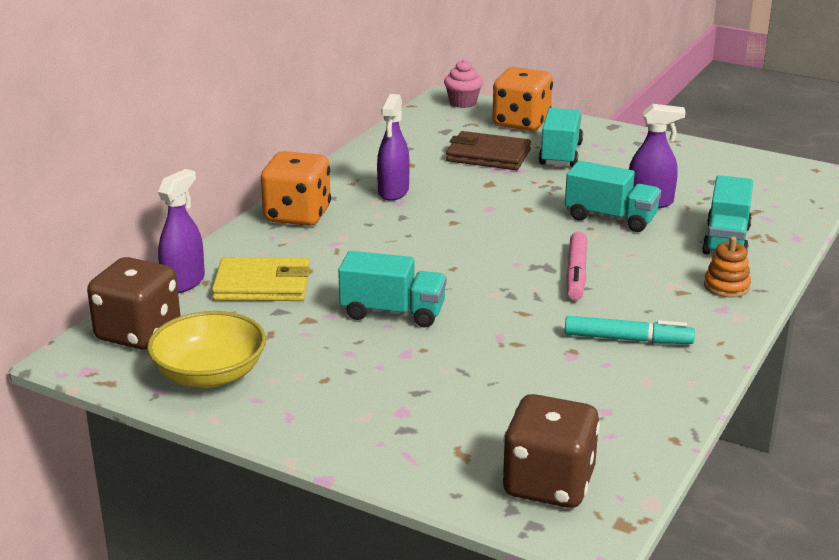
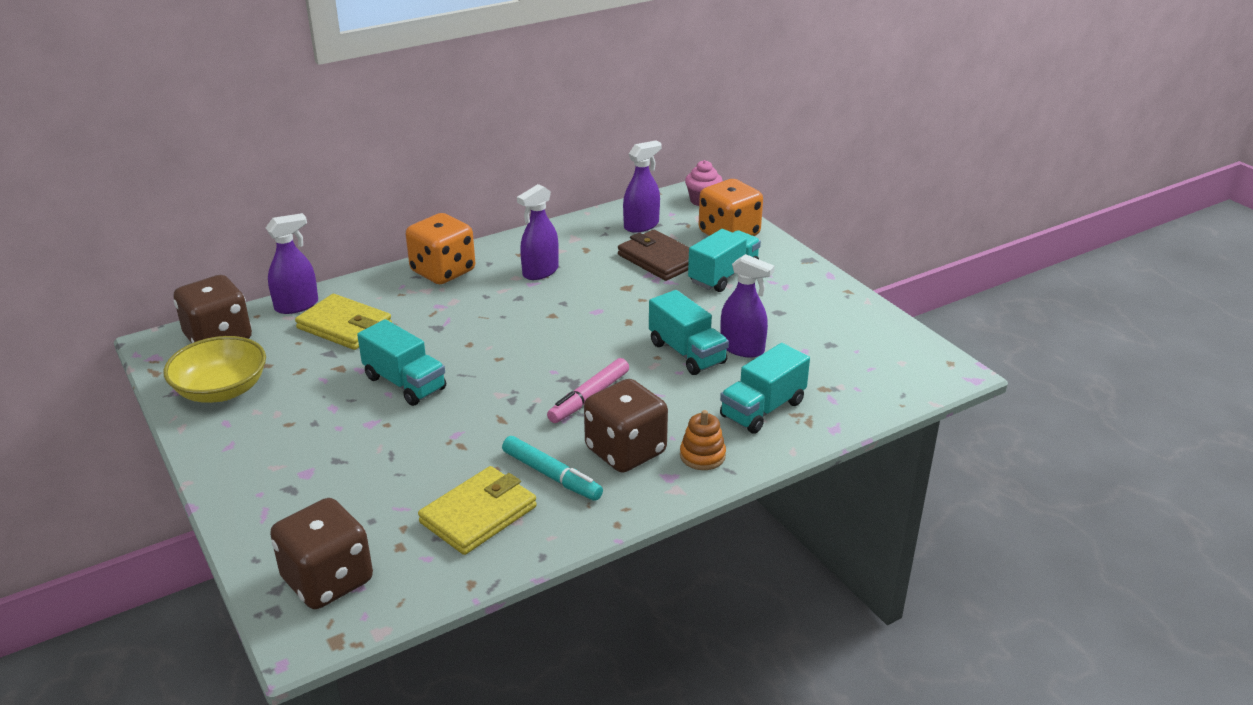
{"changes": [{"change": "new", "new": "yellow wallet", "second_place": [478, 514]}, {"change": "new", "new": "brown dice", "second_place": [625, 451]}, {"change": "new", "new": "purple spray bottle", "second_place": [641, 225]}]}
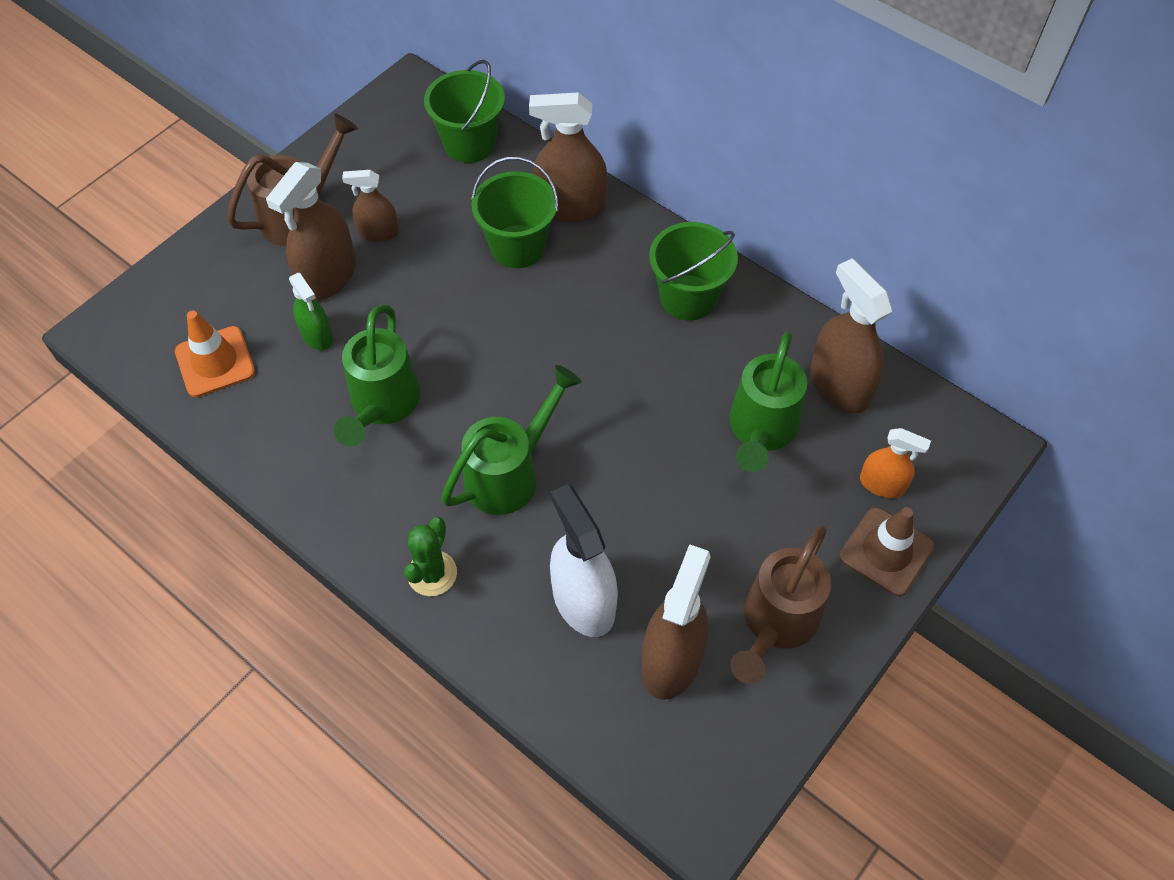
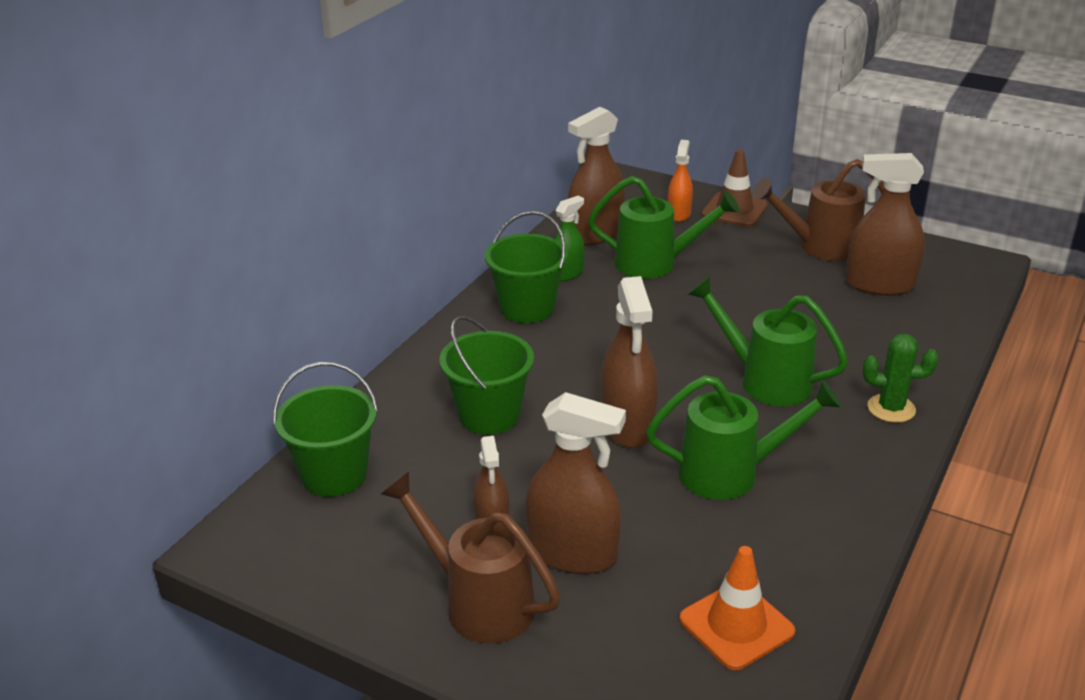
{"changes": [{"change": "gone", "old": "white spray bottle", "first_place": [583, 601]}, {"change": "shifted", "old": "green spray bottle", "first_place": [317, 335], "second_place": [567, 273]}, {"change": "shifted", "old": "brown spray bottle", "first_place": [570, 206], "second_place": [627, 425]}, {"change": "rotated", "old": "brown watering can", "first_place": [776, 623], "second_place": [820, 247], "degrees": 150}]}
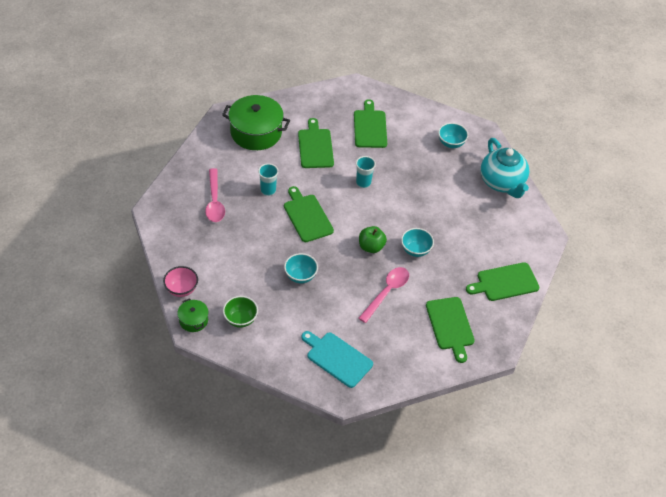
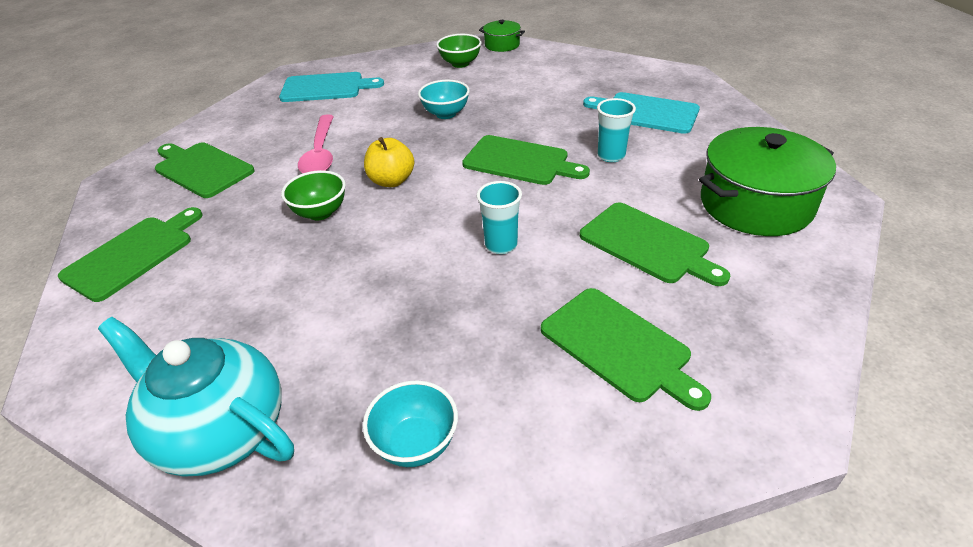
{"changes": [{"change": "gone", "old": "pink bowl", "first_place": [181, 289]}, {"change": "swapped", "old": "pink spoon", "new": "turquoise cutting board", "first_place": [214, 201], "second_place": [646, 113]}, {"change": "repainted", "old": "green apple", "new": "yellow apple", "first_place": [371, 247], "second_place": [391, 181]}, {"change": "repainted", "old": "turquoise bowl", "new": "green bowl", "first_place": [415, 250], "second_place": [320, 212]}]}
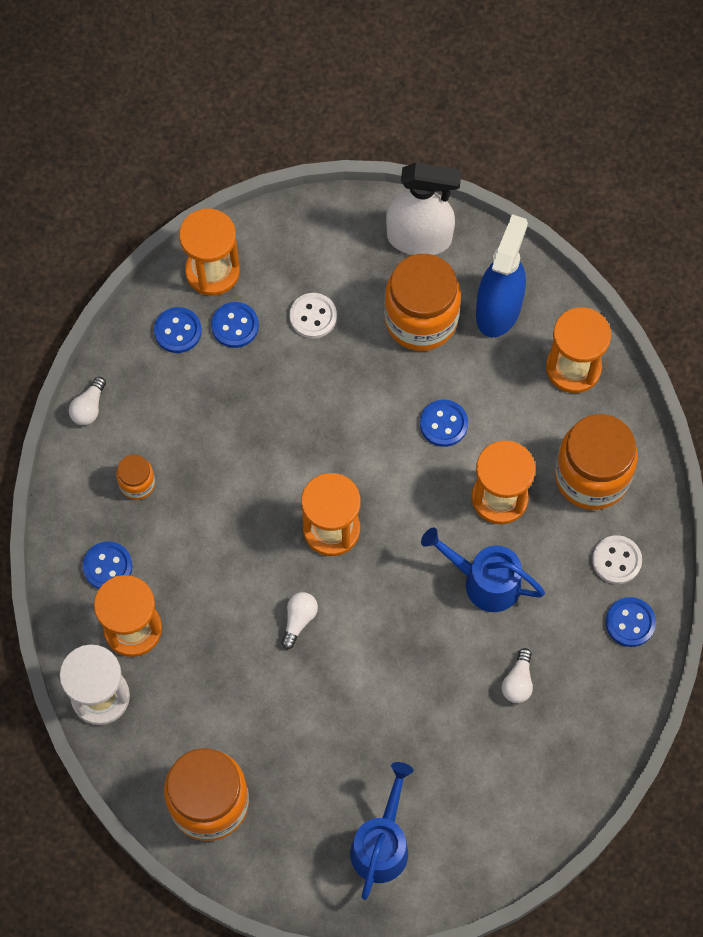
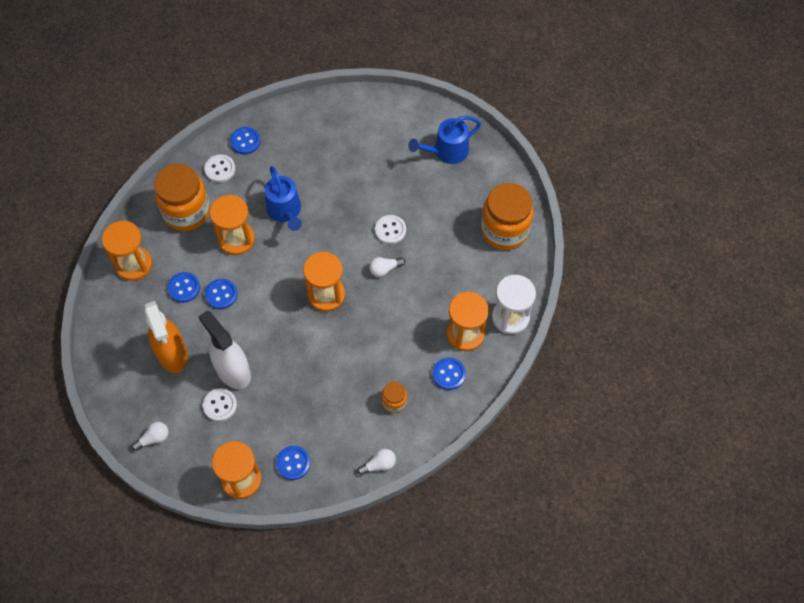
{"changes": [{"change": "gone", "old": "blue spray bottle", "first_place": [498, 309]}, {"change": "new", "new": "white button", "second_place": [390, 230]}, {"change": "shifted", "old": "blue button", "first_place": [235, 326], "second_place": [184, 288]}, {"change": "shifted", "old": "white spray bottle", "first_place": [419, 238], "second_place": [232, 370]}, {"change": "shifted", "old": "white light bulb", "first_place": [518, 682], "second_place": [153, 438]}, {"change": "swapped", "old": "orange jar", "new": "orange spray bottle", "first_place": [421, 319], "second_place": [172, 353]}]}
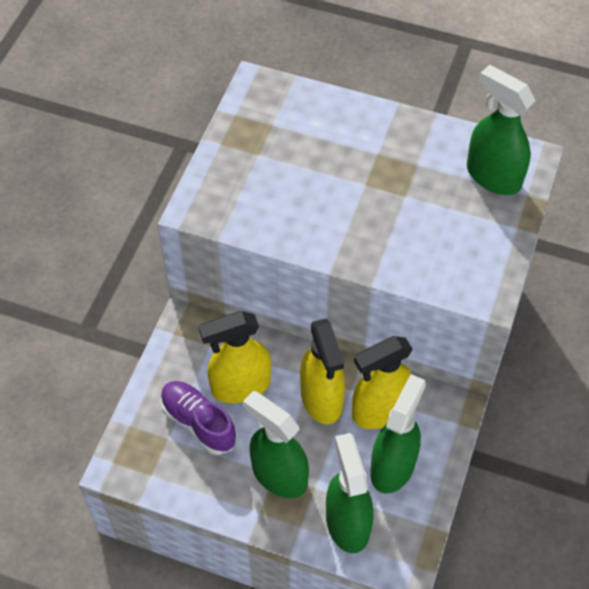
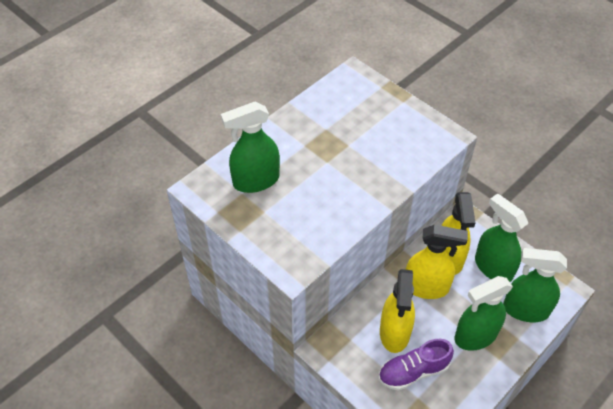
{"changes": [{"change": "shifted", "old": "green spray bottle", "first_place": [493, 176], "second_place": [255, 181]}]}
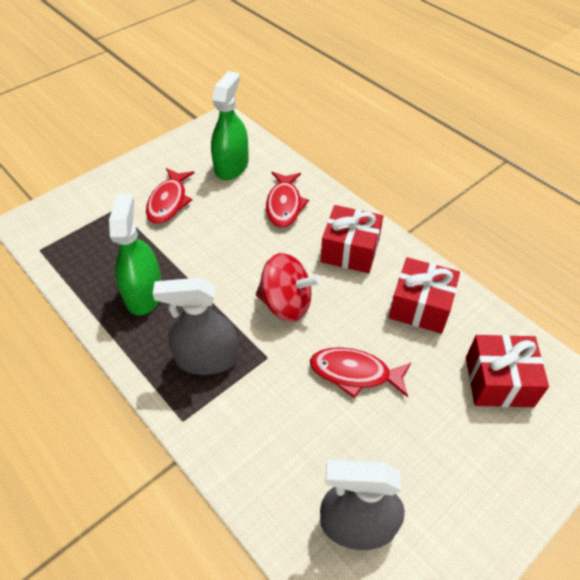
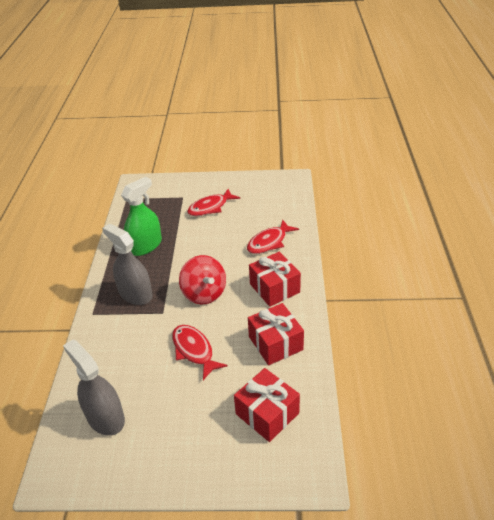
{"changes": [{"change": "gone", "old": "green spray bottle", "first_place": [231, 166]}]}
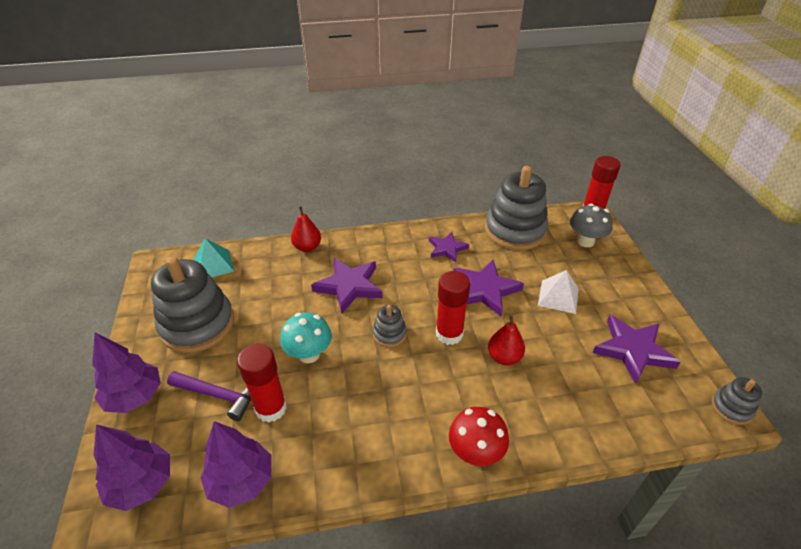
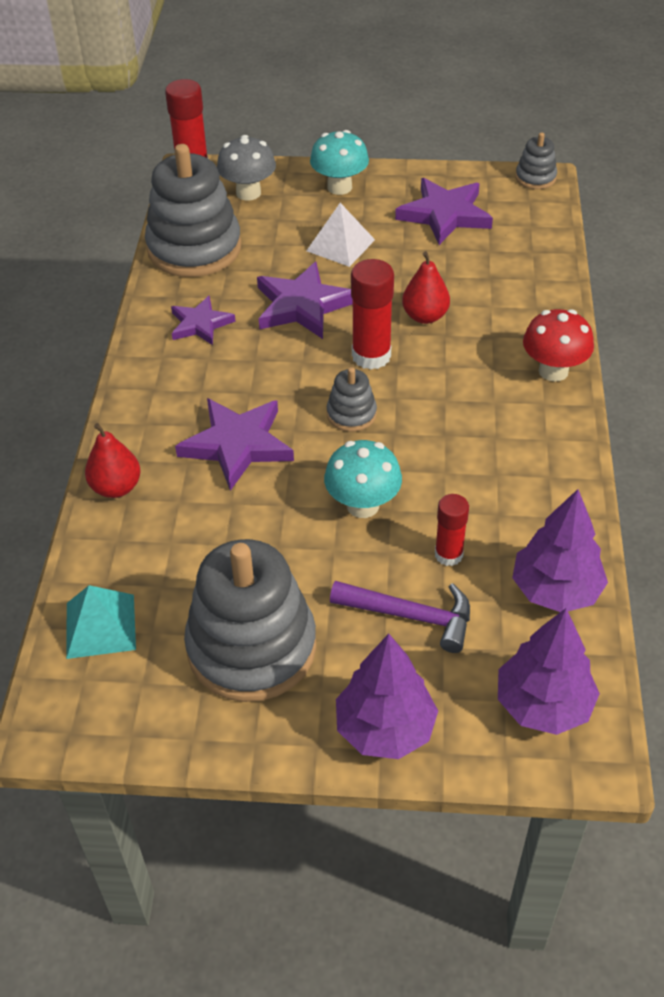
{"changes": [{"change": "new", "new": "turquoise mushroom", "second_place": [339, 187]}, {"change": "rotated", "old": "purple hammer", "first_place": [218, 395], "second_place": [410, 616], "degrees": 75}, {"change": "scaled", "old": "red glue stick", "first_place": [271, 408], "second_place": [448, 554], "factor": 0.62}]}
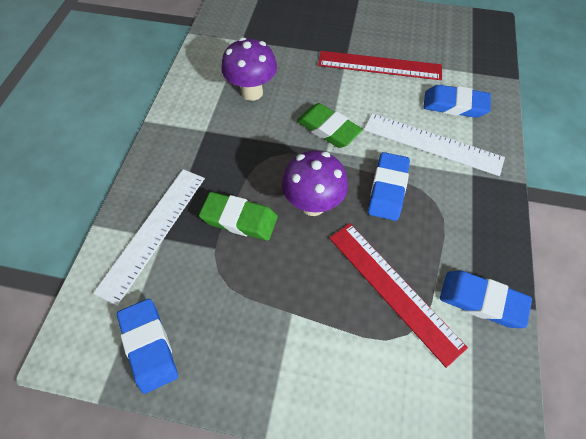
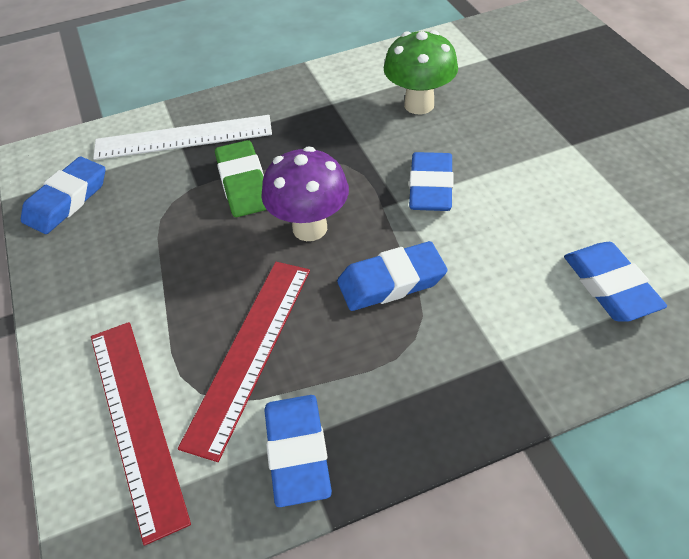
{"changes": [{"change": "gone", "old": "white ruler", "first_place": [432, 143]}, {"change": "shifted", "old": "red ruler", "first_place": [379, 65], "second_place": [136, 422]}, {"change": "repainted", "old": "purple mushroom", "new": "green mushroom", "first_place": [252, 92], "second_place": [419, 105]}, {"change": "repainted", "old": "green eraser", "new": "blue eraser", "first_place": [328, 129], "second_place": [430, 187]}]}
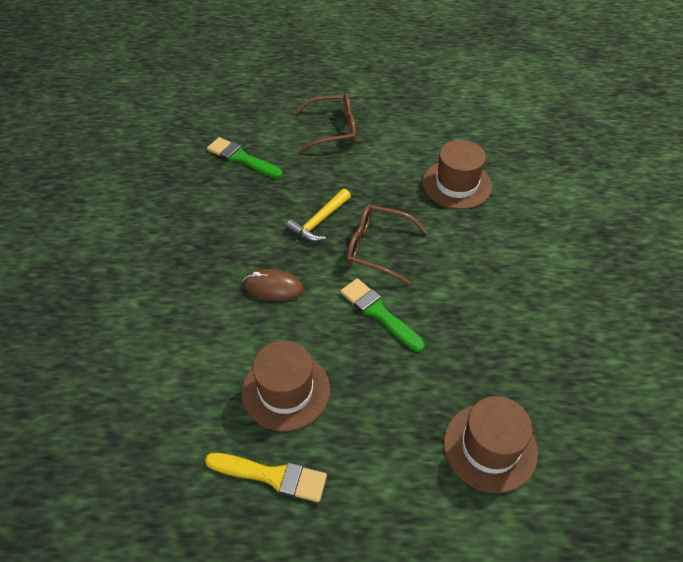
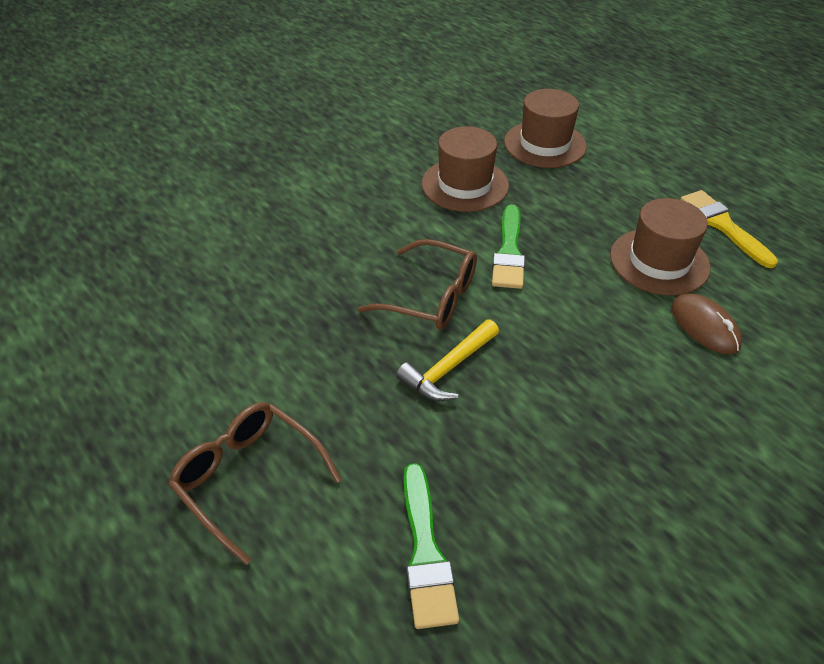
{"changes": [{"change": "shifted", "old": "brown mouse", "first_place": [273, 287], "second_place": [704, 326]}, {"change": "shifted", "old": "brown hat", "first_place": [456, 184], "second_place": [465, 185]}, {"change": "rotated", "old": "yellow hammer", "first_place": [319, 222], "second_place": [448, 369], "degrees": 135}, {"change": "rotated", "old": "brown glasses", "first_place": [377, 248], "second_place": [432, 297], "degrees": -45}]}
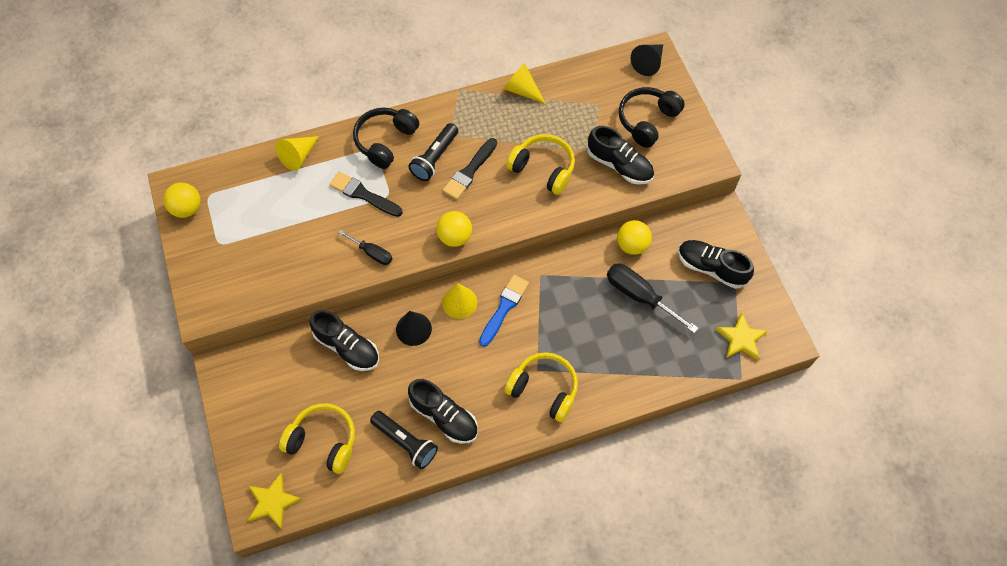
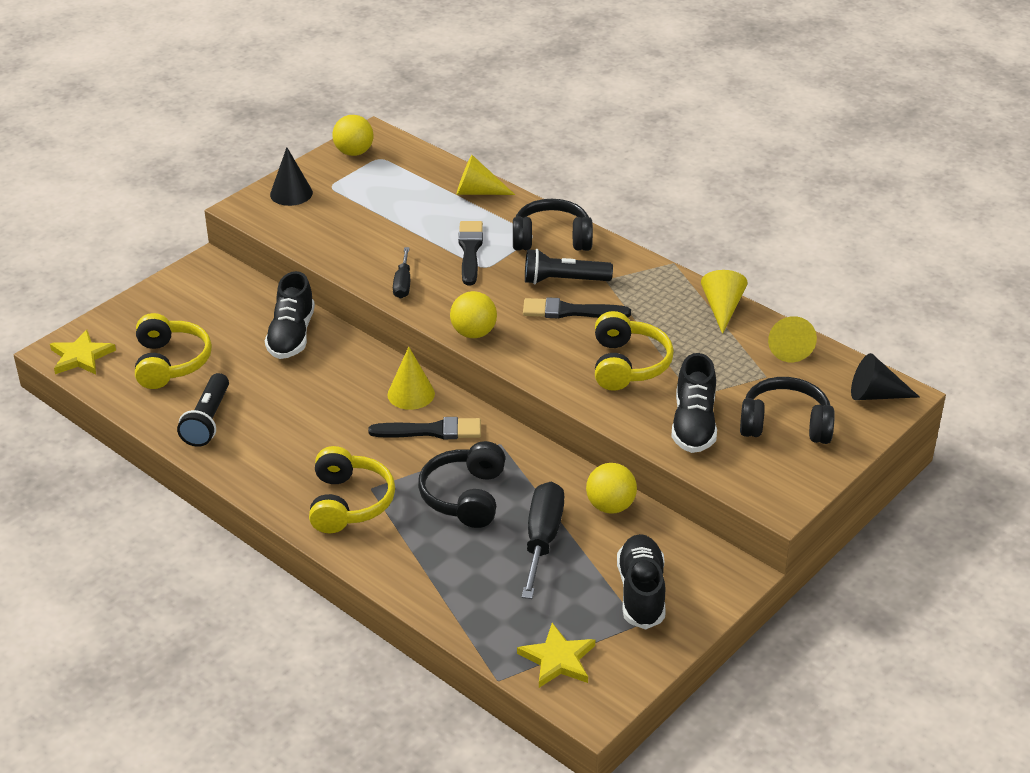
{"changes": [{"change": "gone", "old": "black shoe", "first_place": [444, 416]}, {"change": "new", "new": "black headphones", "second_place": [465, 496]}, {"change": "new", "new": "yellow cone", "second_place": [788, 347]}, {"change": "shifted", "old": "black cone", "first_place": [413, 329], "second_place": [291, 193]}, {"change": "repainted", "old": "blue brush", "new": "black brush", "first_place": [504, 308], "second_place": [431, 431]}]}
